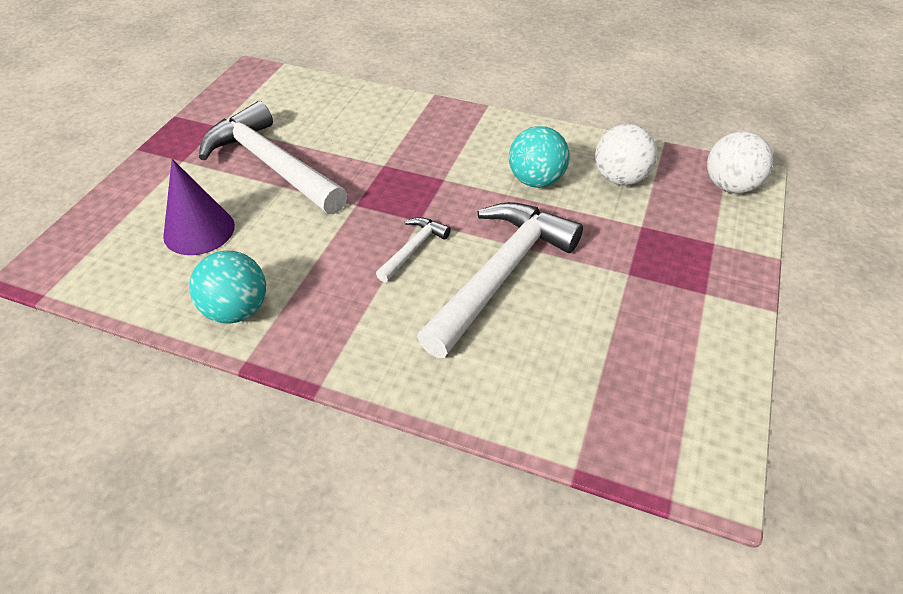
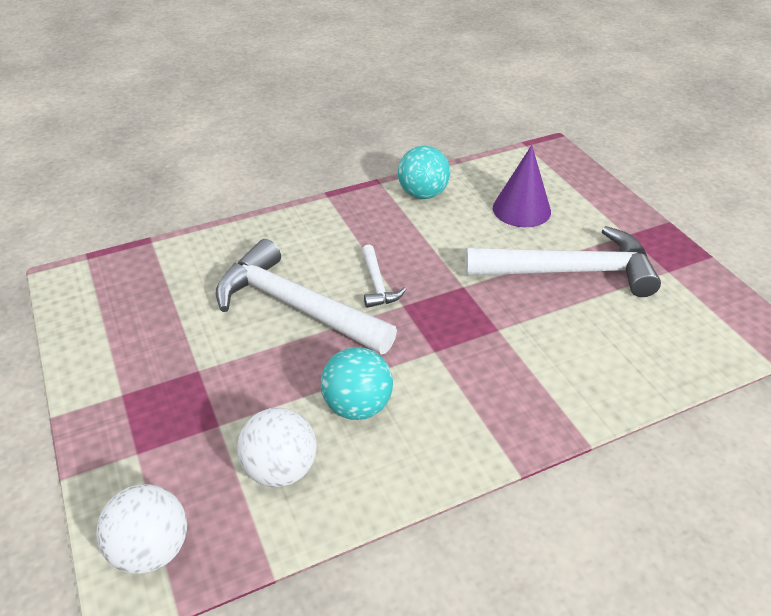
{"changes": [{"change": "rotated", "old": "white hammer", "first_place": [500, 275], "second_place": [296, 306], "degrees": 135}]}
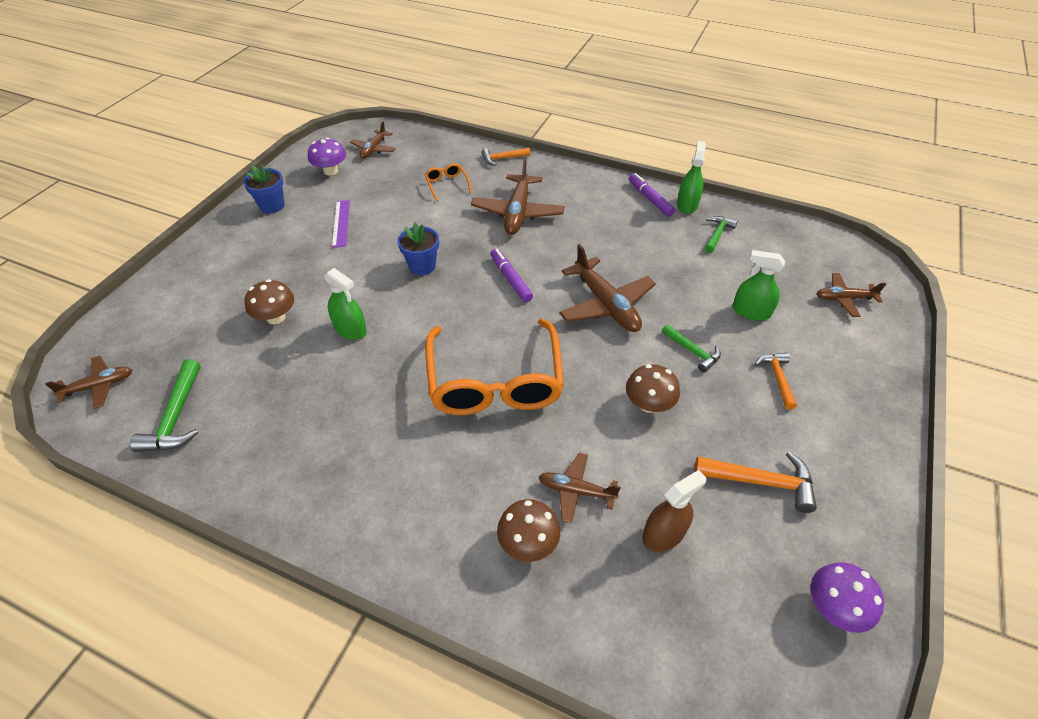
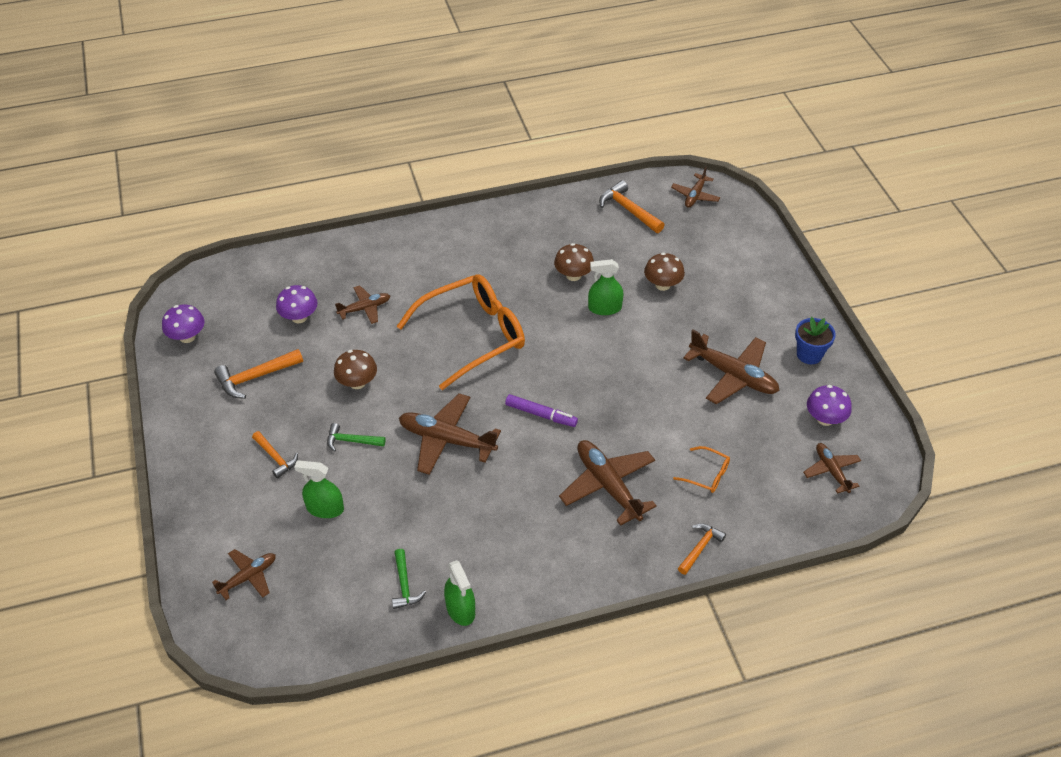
{"changes": [{"change": "gone", "old": "blue flower pot", "first_place": [422, 266]}, {"change": "gone", "old": "purple marker", "first_place": [650, 199]}, {"change": "shifted", "old": "brown mushroom", "first_place": [528, 543], "second_place": [573, 275]}, {"change": "swapped", "old": "purple ruler", "new": "brown plane", "first_place": [341, 223], "second_place": [733, 376]}, {"change": "swapped", "old": "brown spray bottle", "new": "purple mushroom", "first_place": [663, 534], "second_place": [299, 317]}, {"change": "repainted", "old": "green hammer", "new": "orange hammer", "first_place": [176, 417], "second_place": [628, 210]}, {"change": "rotated", "old": "orange glasses", "first_place": [495, 380], "second_place": [472, 336], "degrees": 105}, {"change": "rotated", "old": "green spray bottle", "first_place": [751, 312], "second_place": [325, 508], "degrees": -150}]}
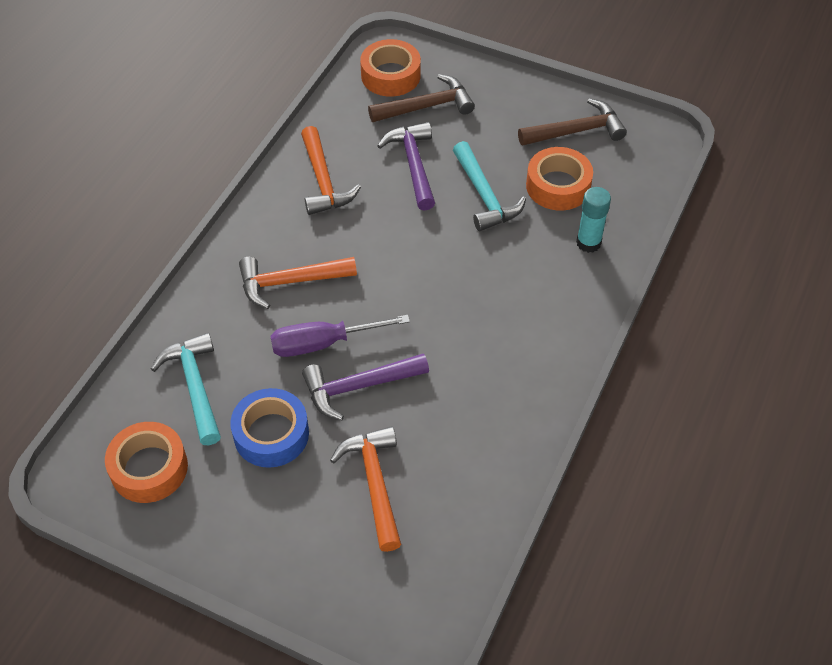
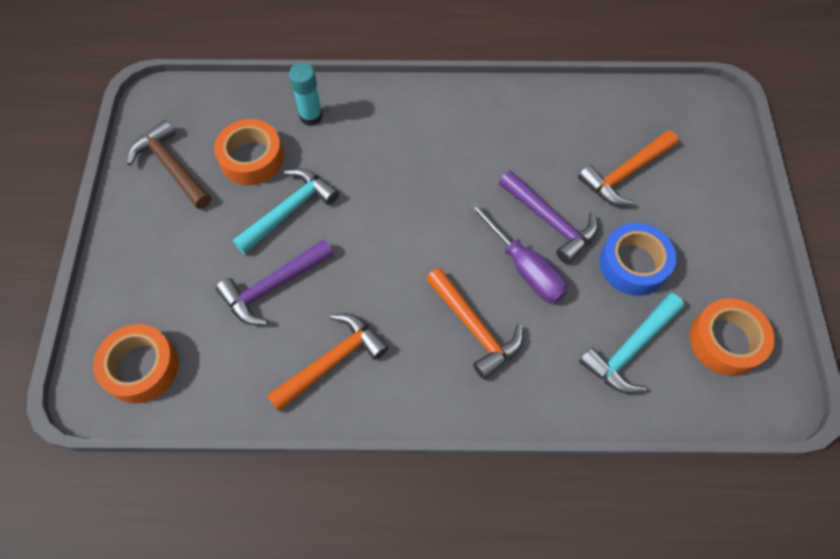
{"changes": [{"change": "gone", "old": "brown hammer", "first_place": [427, 106]}]}
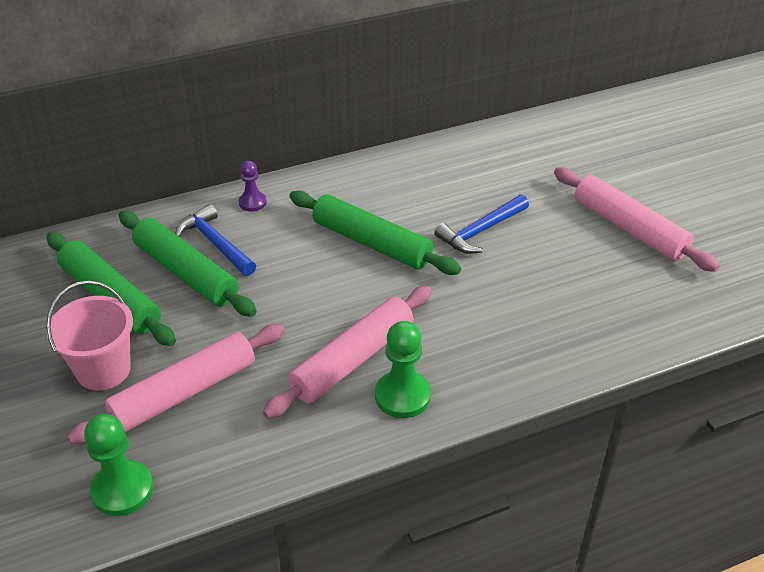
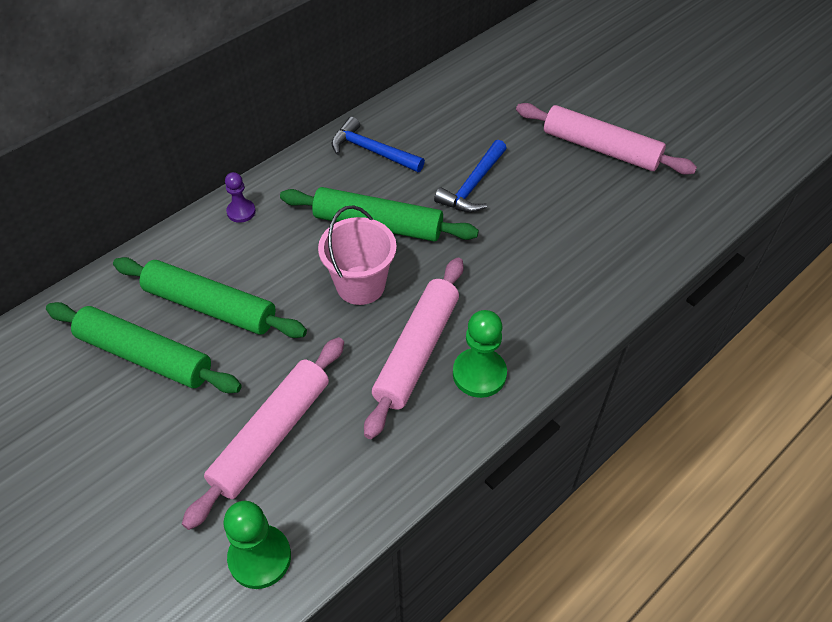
{"changes": [{"change": "shifted", "old": "pink bucket", "first_place": [103, 370], "second_place": [360, 285]}, {"change": "shifted", "old": "blue hammer", "first_place": [215, 243], "second_place": [372, 151]}]}
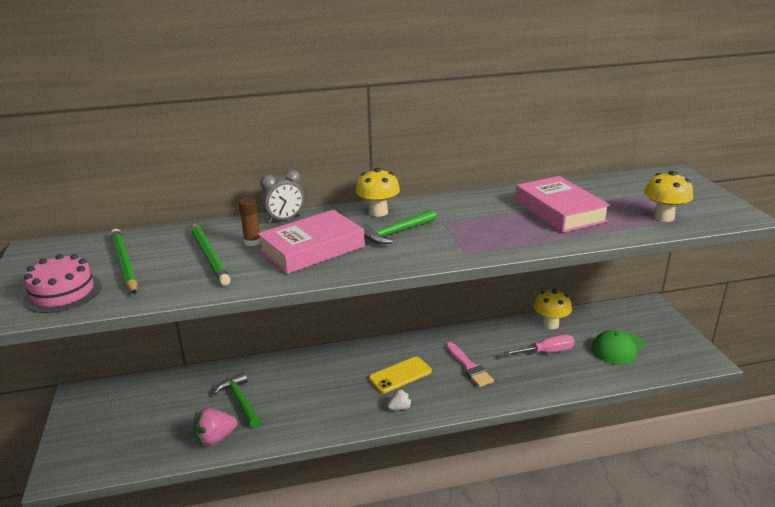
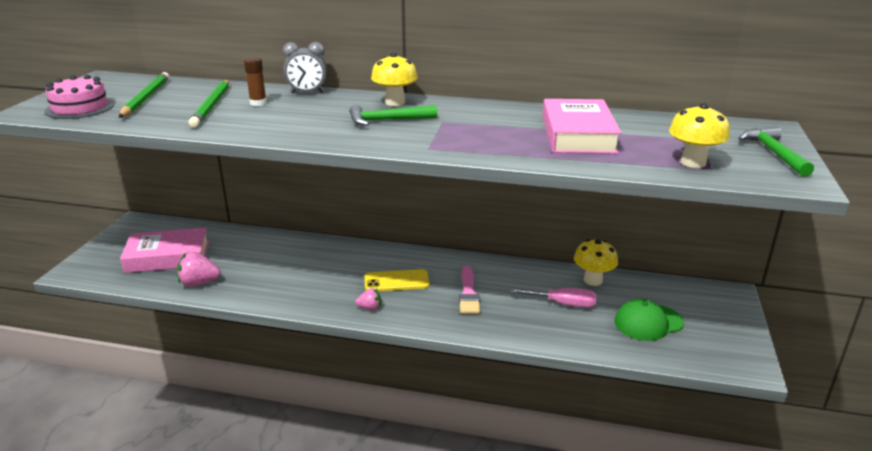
{"changes": [{"change": "shifted", "old": "green hammer", "first_place": [240, 401], "second_place": [774, 153]}, {"change": "shifted", "old": "pink book", "first_place": [312, 249], "second_place": [168, 256]}, {"change": "repainted", "old": "white strawberry", "new": "pink strawberry", "first_place": [400, 408], "second_place": [370, 307]}]}
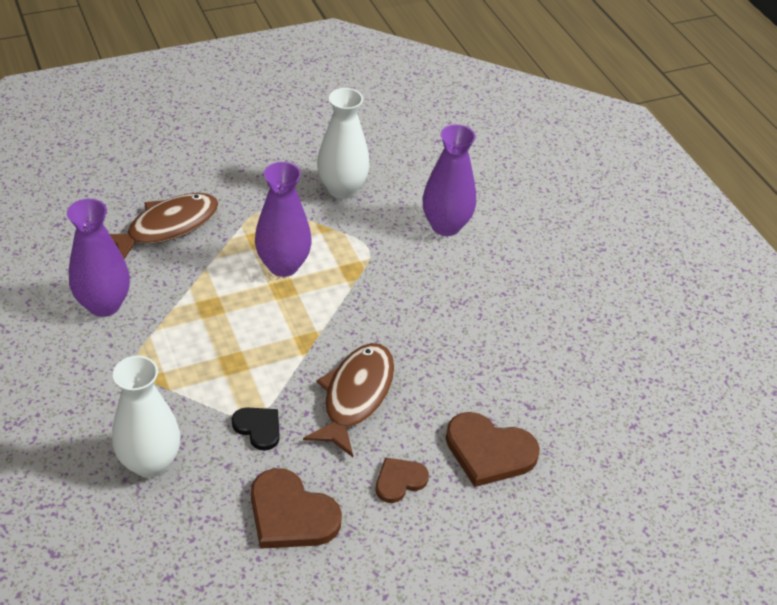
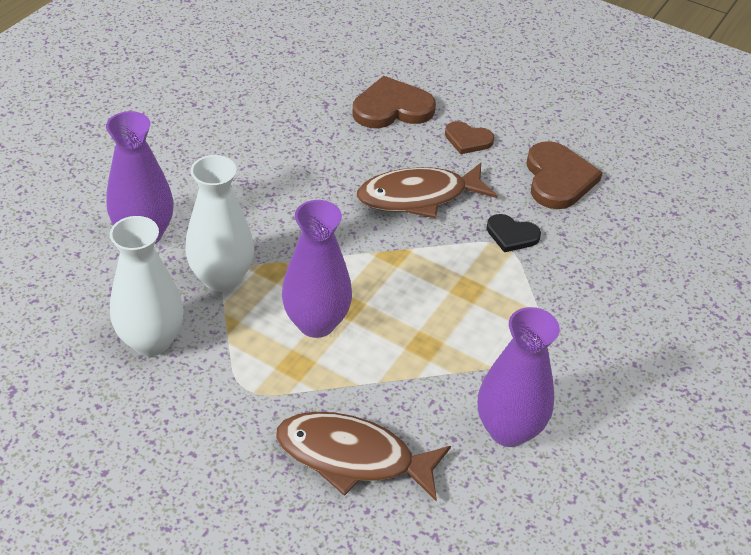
{"changes": [{"change": "shifted", "old": "white vase", "first_place": [150, 462], "second_place": [222, 278]}, {"change": "rotated", "old": "black heart", "first_place": [258, 428], "second_place": [511, 235], "degrees": -75}, {"change": "rotated", "old": "brown heart", "first_place": [489, 451], "second_place": [392, 108], "degrees": -90}]}
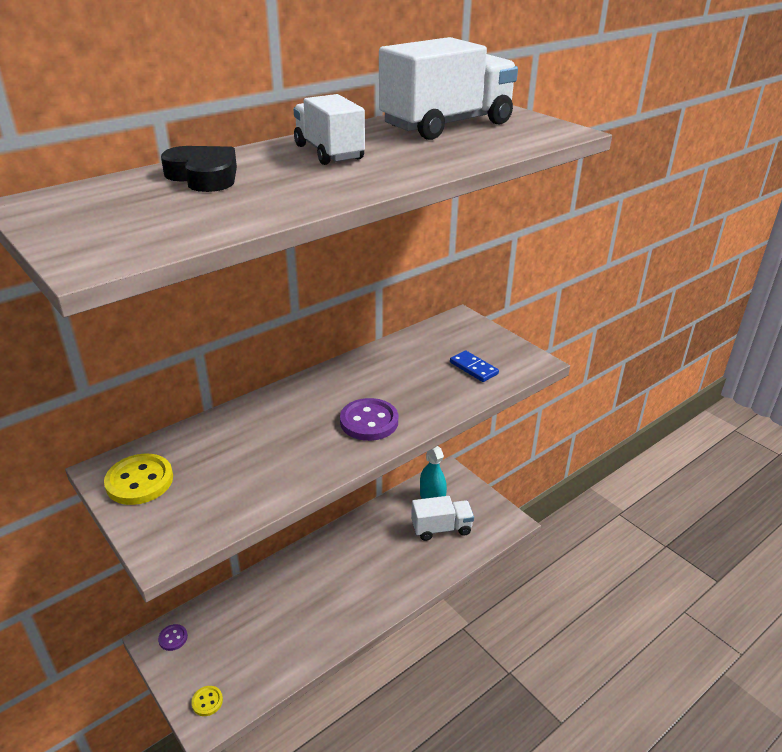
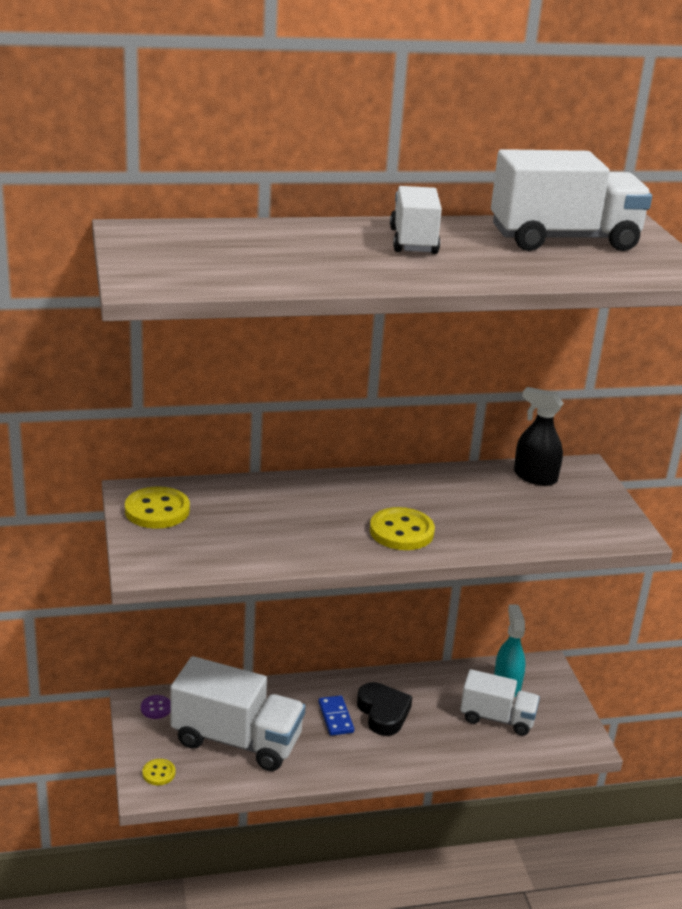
{"changes": [{"change": "new", "new": "white truck", "second_place": [237, 740]}, {"change": "new", "new": "black spray bottle", "second_place": [535, 477]}, {"change": "shifted", "old": "black heart", "first_place": [204, 176], "second_place": [383, 713]}, {"change": "shifted", "old": "blue domino", "first_place": [473, 368], "second_place": [336, 717]}, {"change": "repainted", "old": "purple button", "new": "yellow button", "first_place": [369, 421], "second_place": [401, 531]}]}
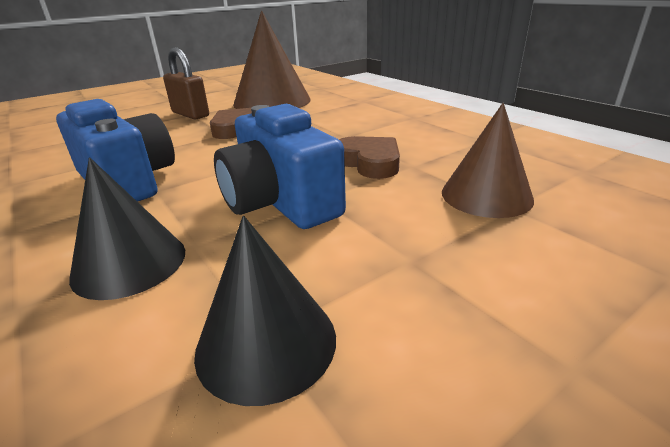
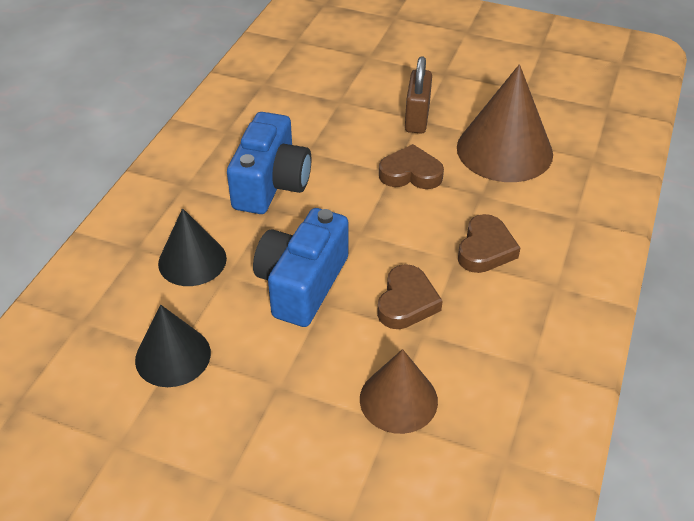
{"changes": [{"change": "new", "new": "brown heart", "second_place": [485, 249]}]}
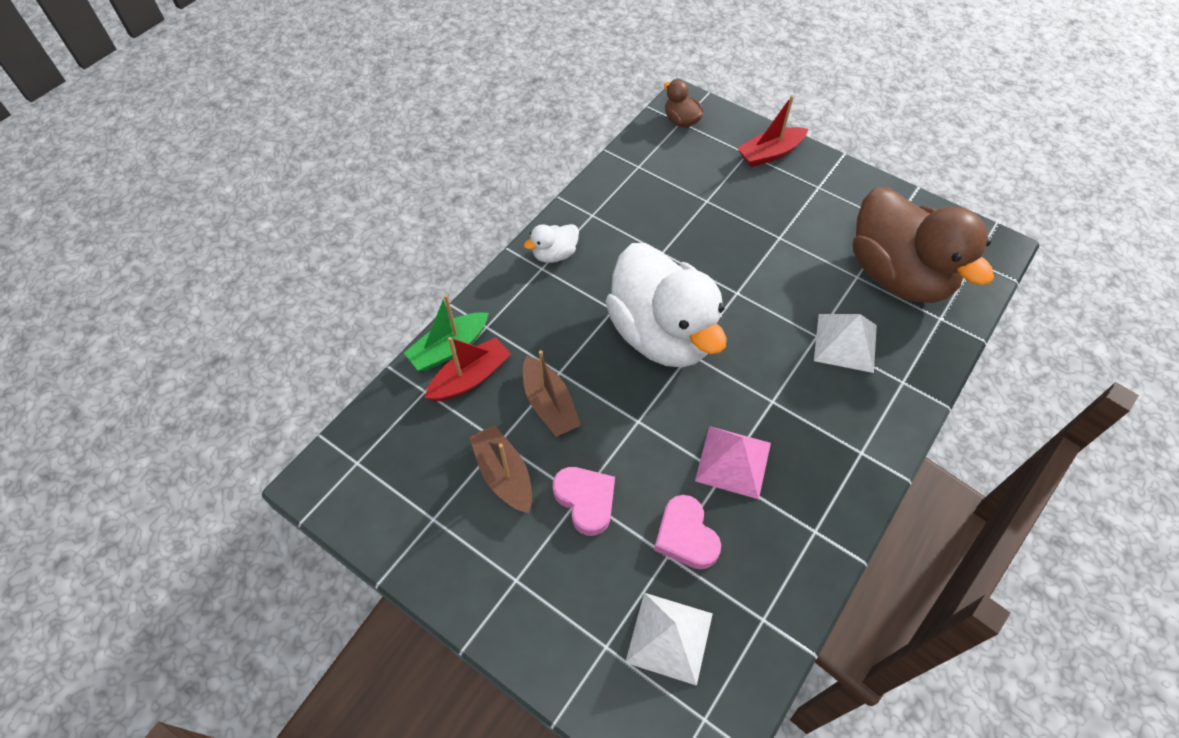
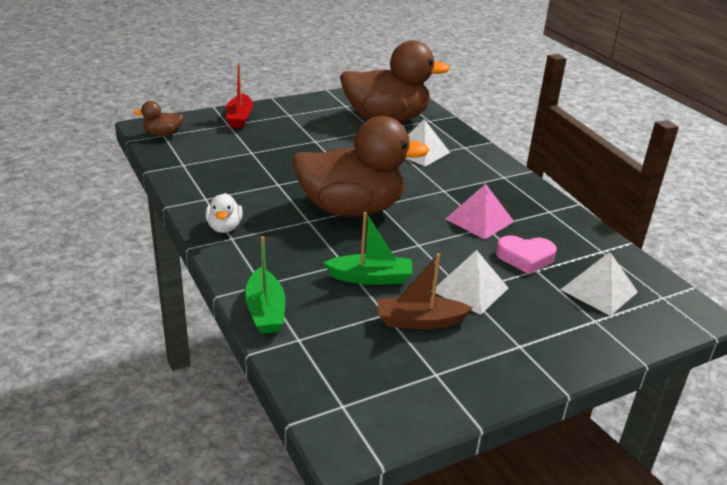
{"changes": [{"change": "gone", "old": "red boat", "first_place": [470, 378]}, {"change": "swapped", "old": "pink heart", "new": "white pyramid", "first_place": [586, 500], "second_place": [470, 289]}, {"change": "repainted", "old": "brown boat", "new": "green boat", "first_place": [549, 404], "second_place": [370, 278]}, {"change": "repainted", "old": "white duck", "new": "brown duck", "first_place": [662, 334], "second_place": [351, 209]}]}
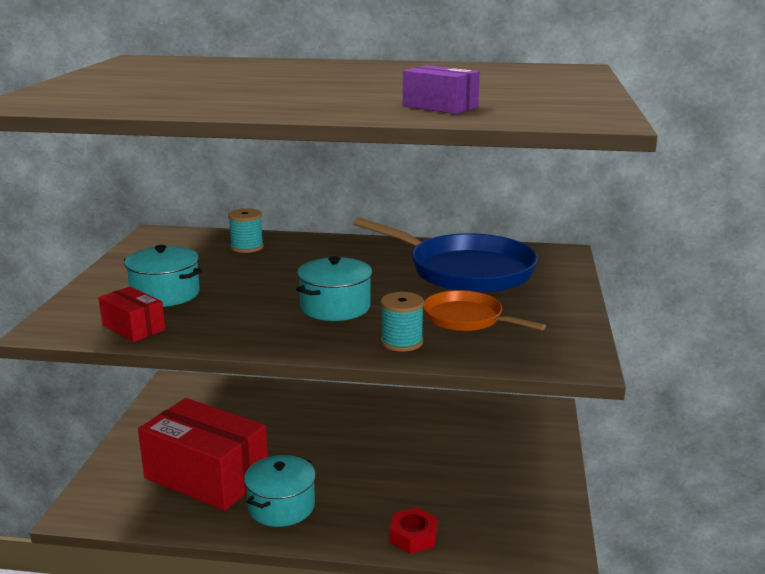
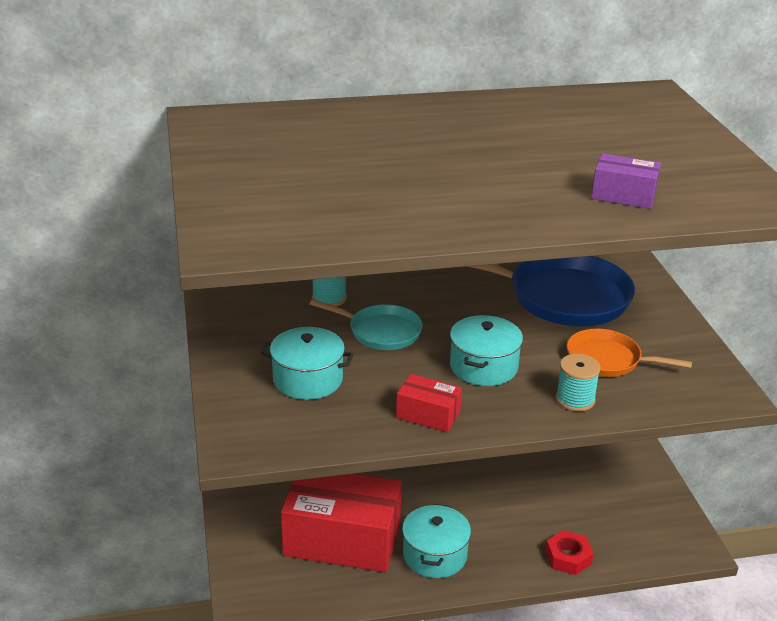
{"changes": [{"change": "new", "new": "turquoise pan", "second_place": [381, 332]}, {"change": "shifted", "old": "red box", "first_place": [133, 327], "second_place": [428, 415]}]}
